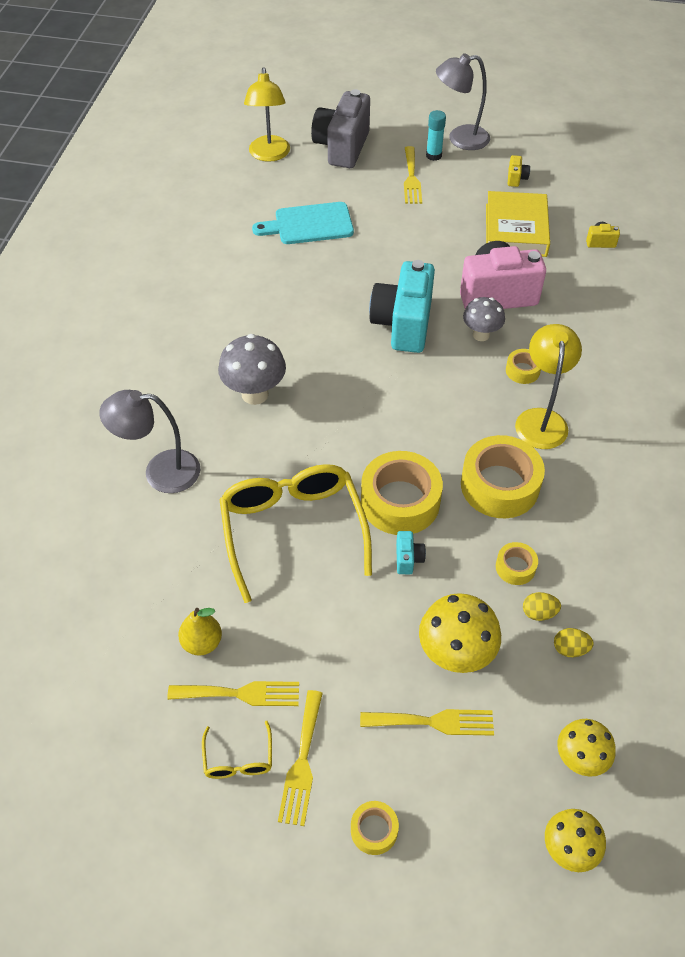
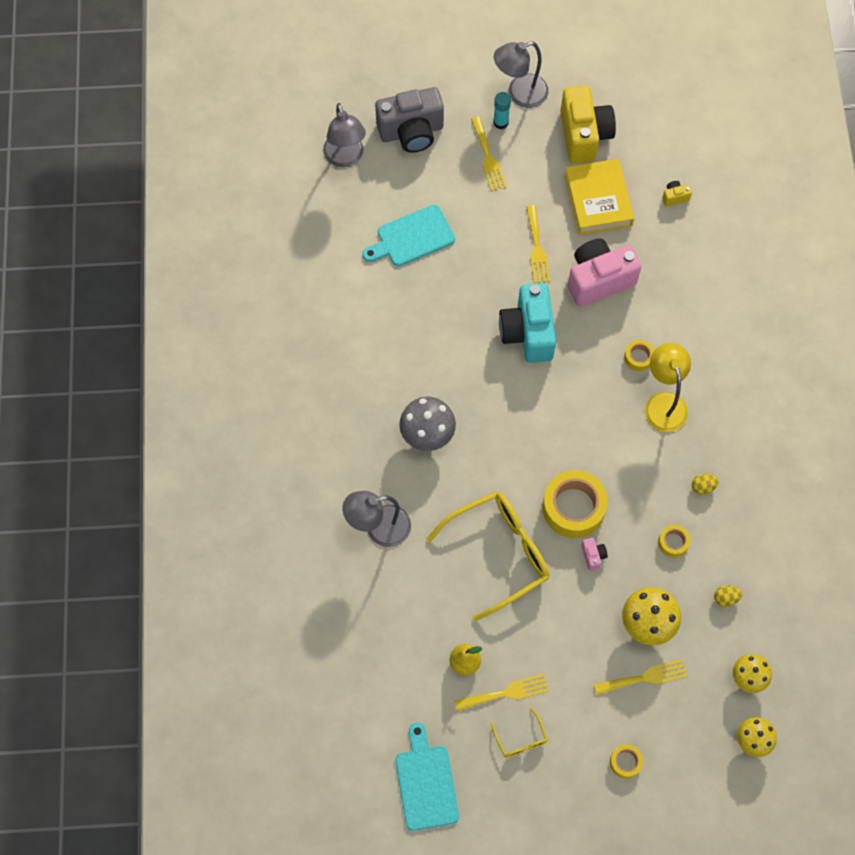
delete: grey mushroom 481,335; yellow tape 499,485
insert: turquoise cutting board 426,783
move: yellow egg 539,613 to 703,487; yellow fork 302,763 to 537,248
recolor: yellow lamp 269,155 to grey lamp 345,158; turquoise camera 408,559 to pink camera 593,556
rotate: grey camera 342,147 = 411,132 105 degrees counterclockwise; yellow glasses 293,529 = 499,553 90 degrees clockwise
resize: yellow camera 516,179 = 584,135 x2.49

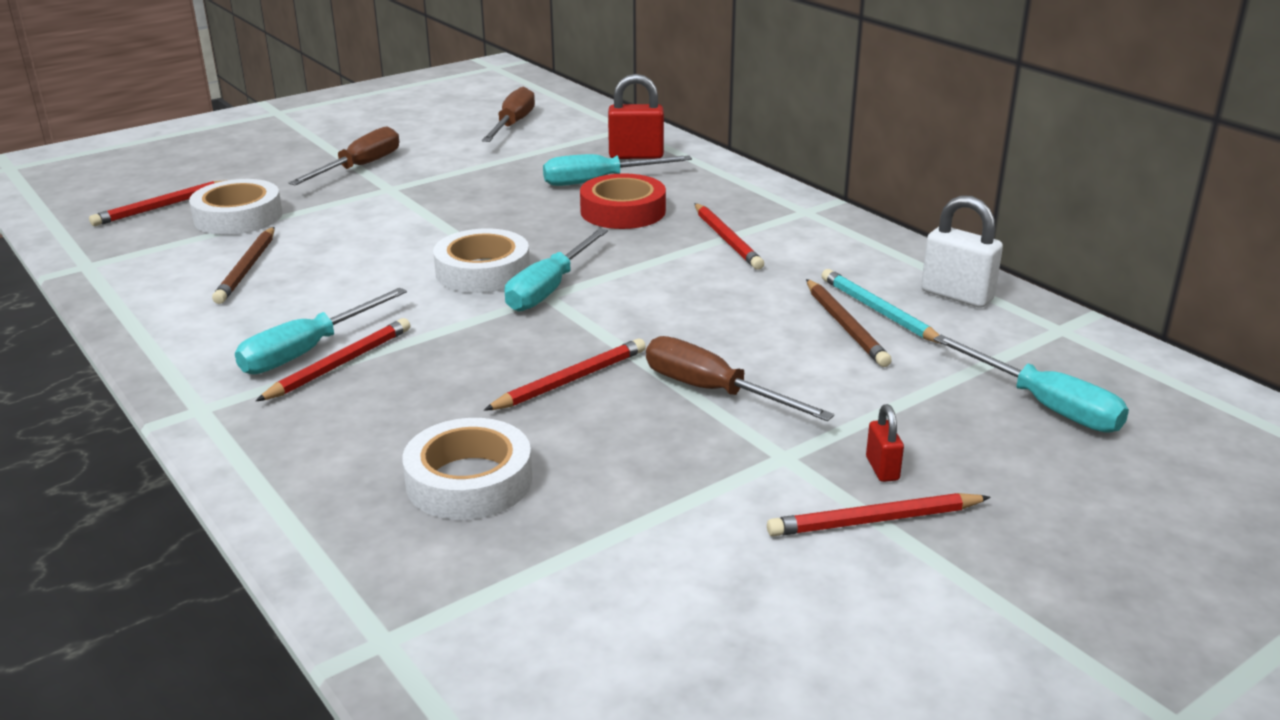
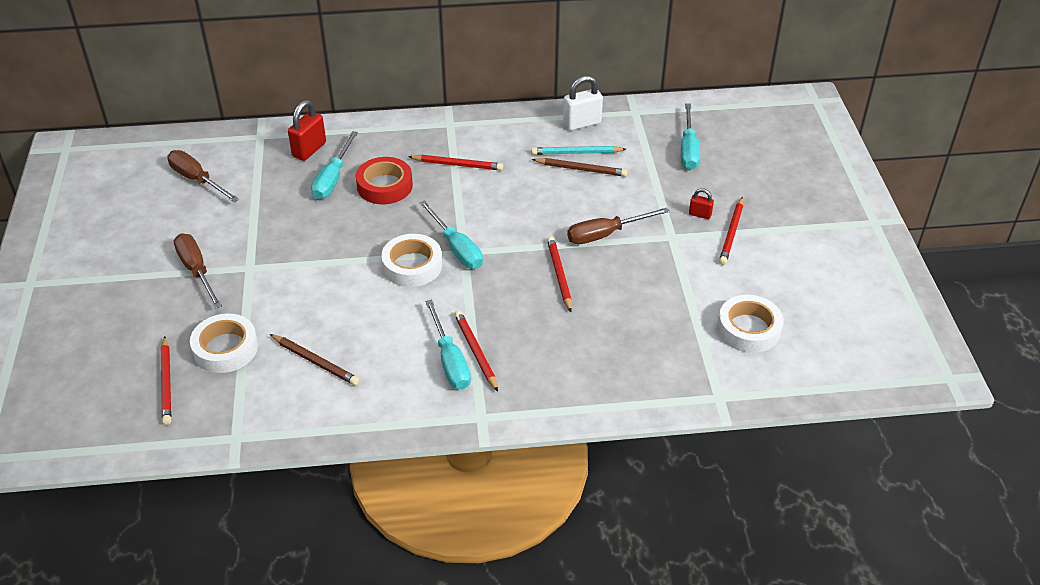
move: white tape 469,481 to 748,329
rotate: turquoise screwdriver 1044,405 = 688,149 105 degrees clockwise

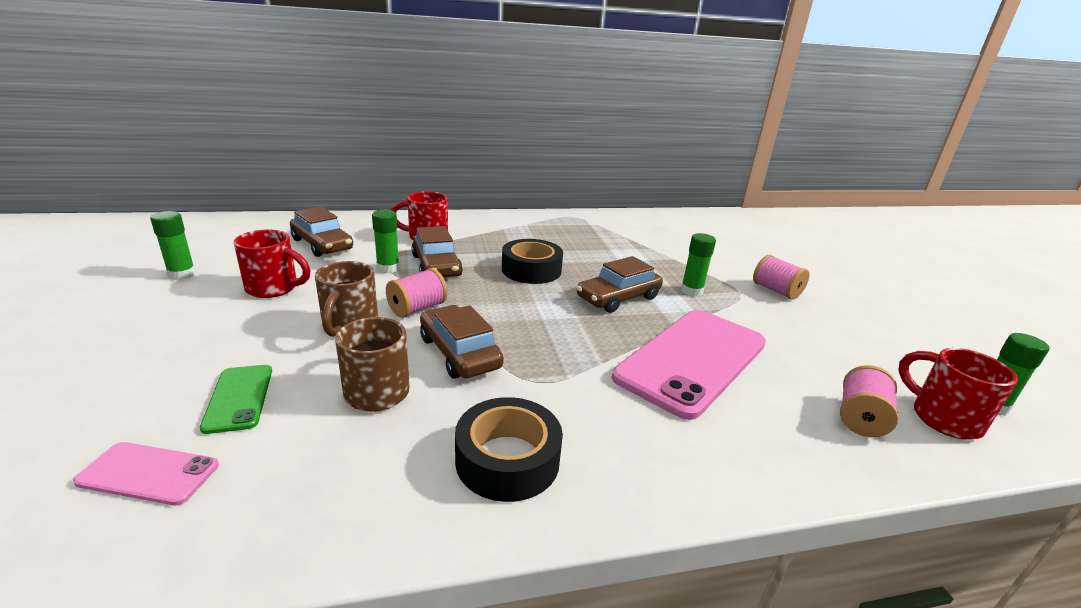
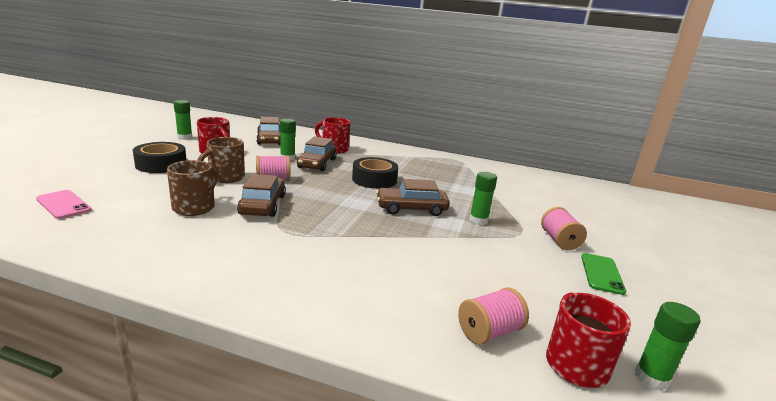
delete: pink phone 692,360
move: green phone 239,398 to 601,273; black tape 507,460 to 161,164

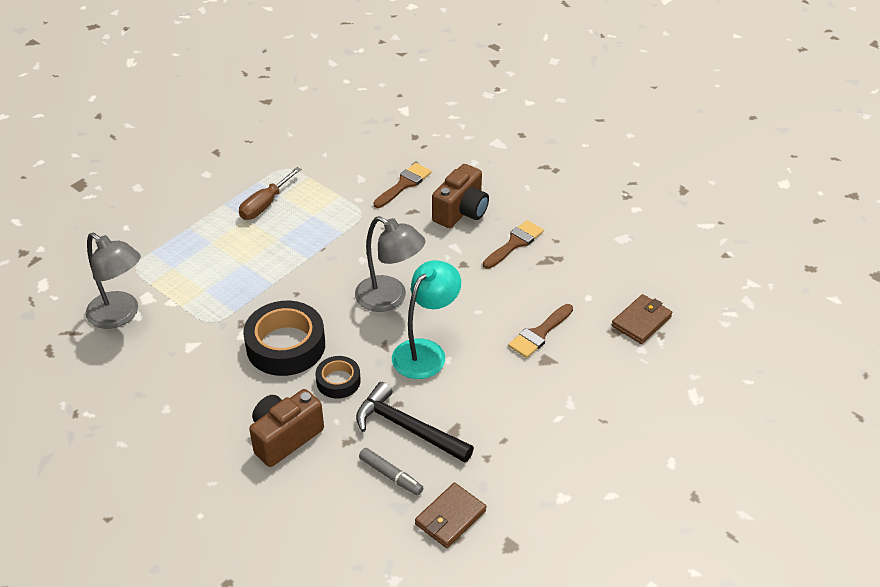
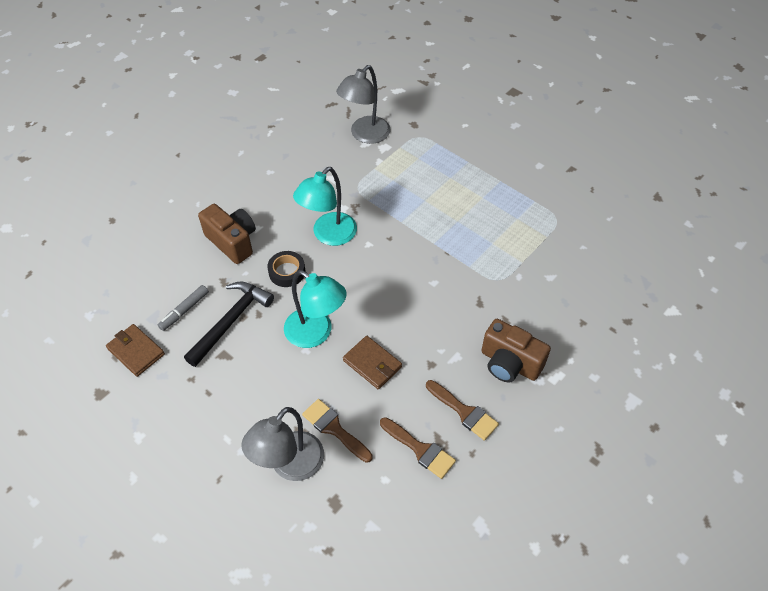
delete: brown screwdriver 265,205
move: brown brush 404,184 to 420,449; grey lamp 390,298 to 290,465; brown wallet 641,321 to 372,364
replace: black tape 285,345 to turquoise lamp 328,235

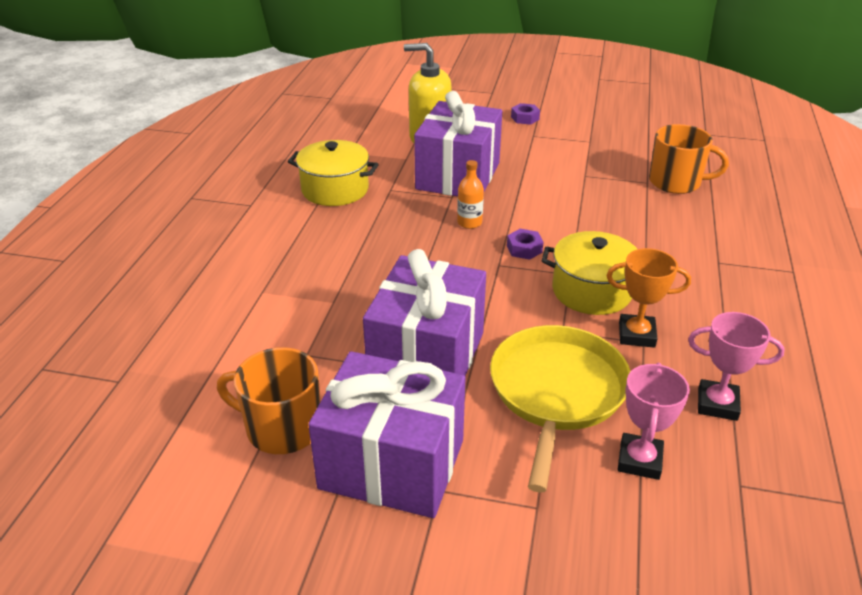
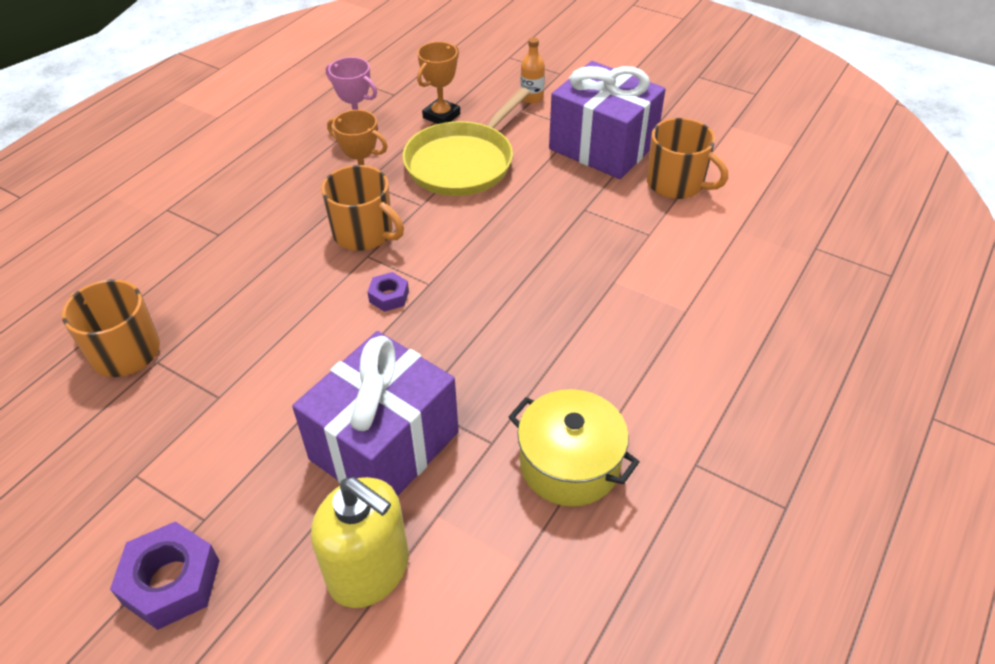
delete: purple gift 427,356
move: orange bottle 469,223 to 532,97
replace: yellow pot 592,291 to orange mug 364,233
recolor: pink trophy 639,460 to orange trophy 441,116
resize: purple nut 525,118 = 171,582 x1.80

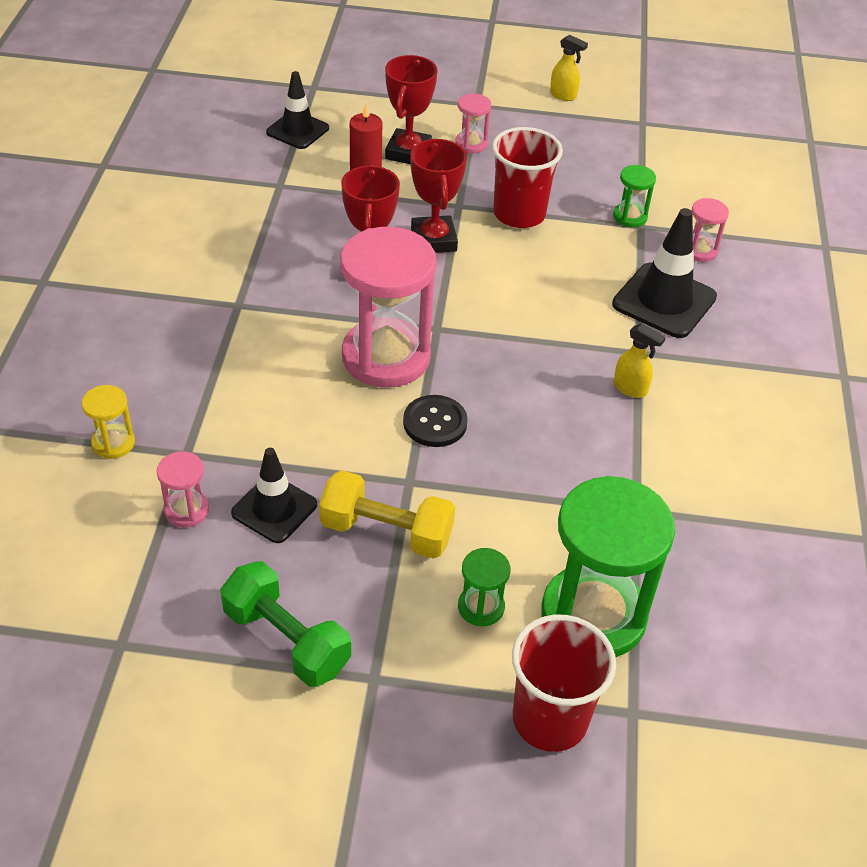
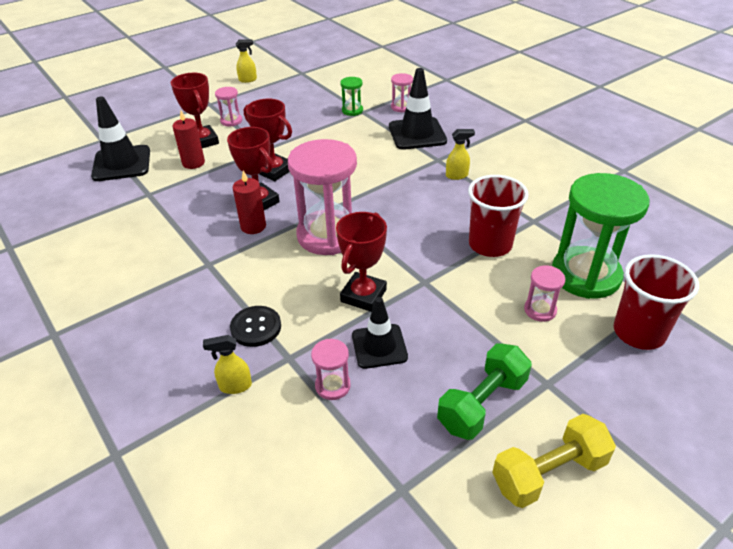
insert: red candle 253,226; red trophy 363,295
move: red cup 519,214 to 490,244; black button 435,423 to 256,327; yellow dumbbell 386,532 to 549,473
replace: yellow hourglass 113,443 to yellow spray bottle 235,386
recolor: green hourglass 481,607 to pink hourglass 540,310
rotate: green dumbbell 286,640 = 482,404 45 degrees counterclockwise
resize: black traffic cone 297,130 = 122,163 x1.50

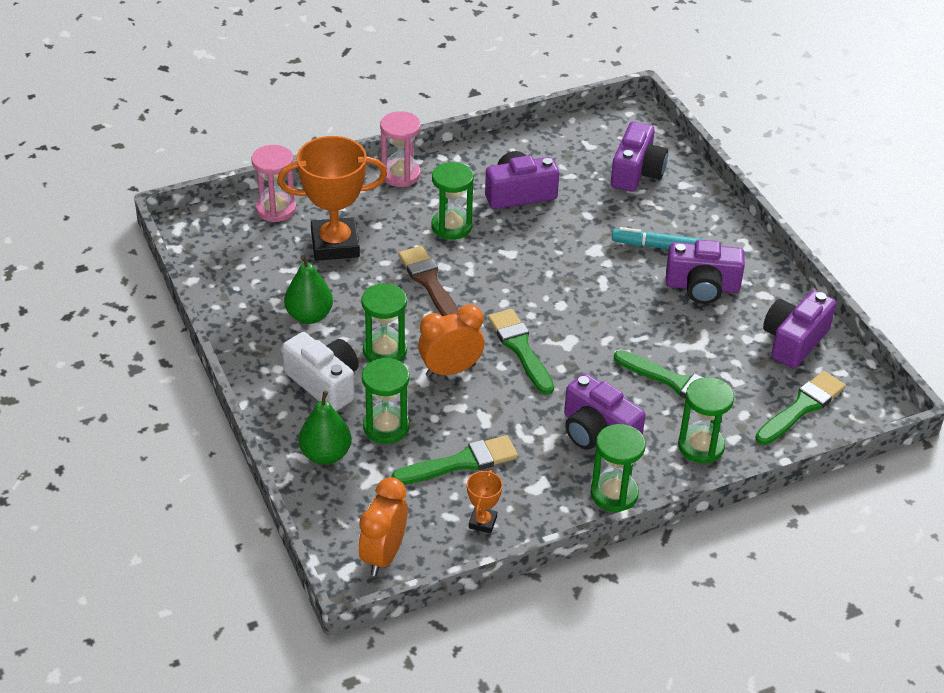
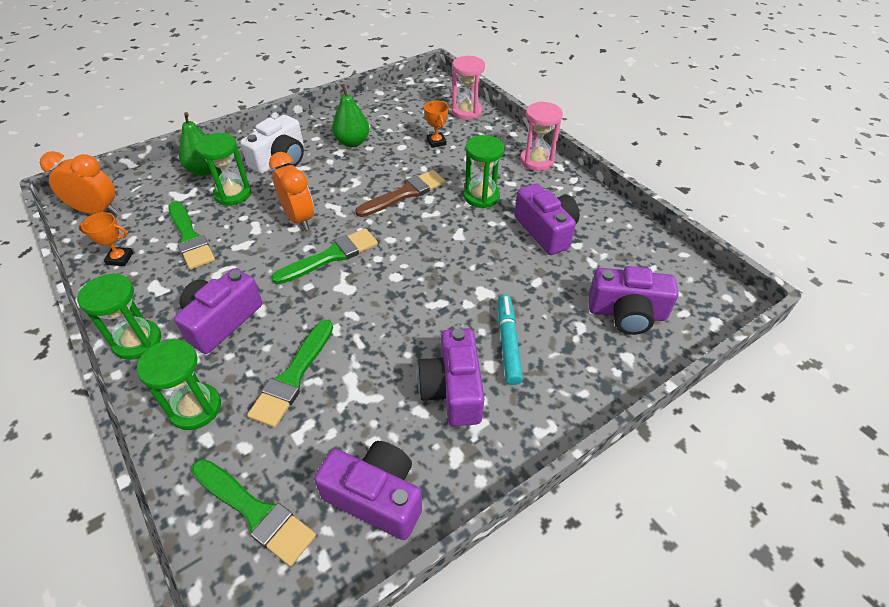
delete: green hourglass 385,351
resize: orange trophy 335,244 = 436,142 x0.45

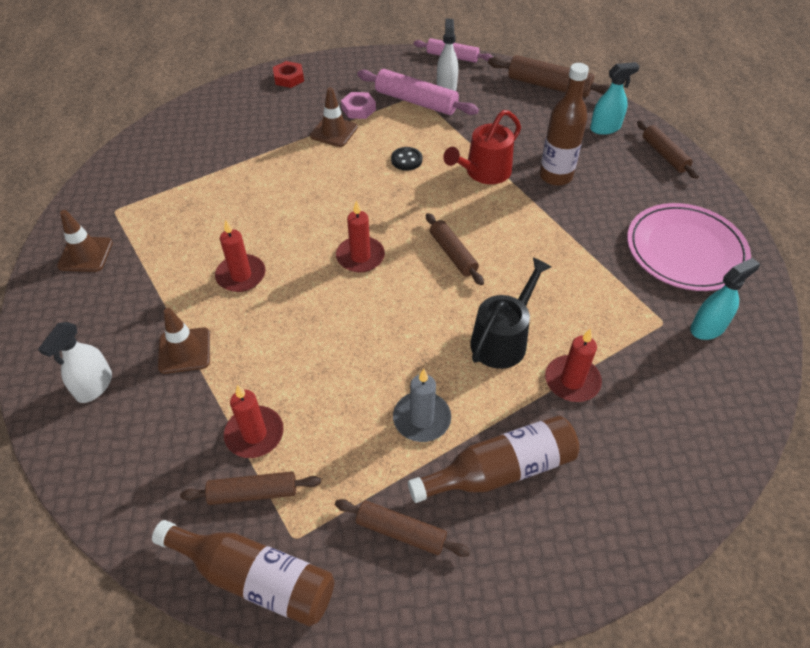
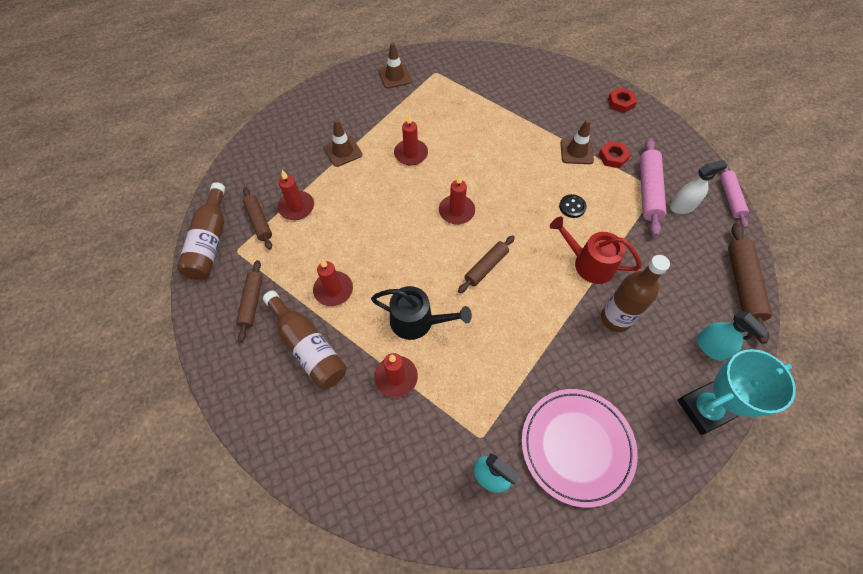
delete: white spray bottle 94,386
replace: brown rolling pin 664,155 to turquoise trophy 704,409
recolor: pink nut 358,109 to red nut 613,157; grey candle 421,419 to red candle 333,290

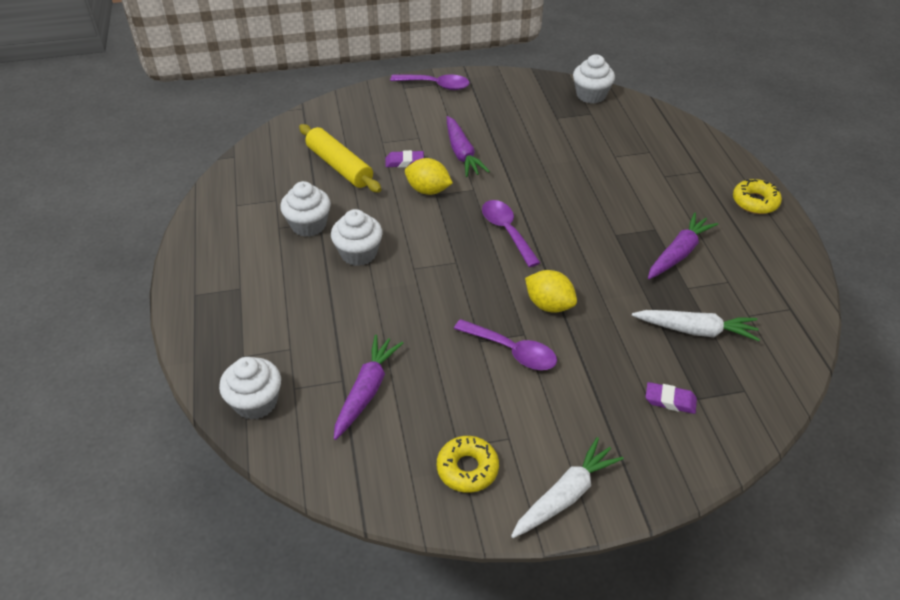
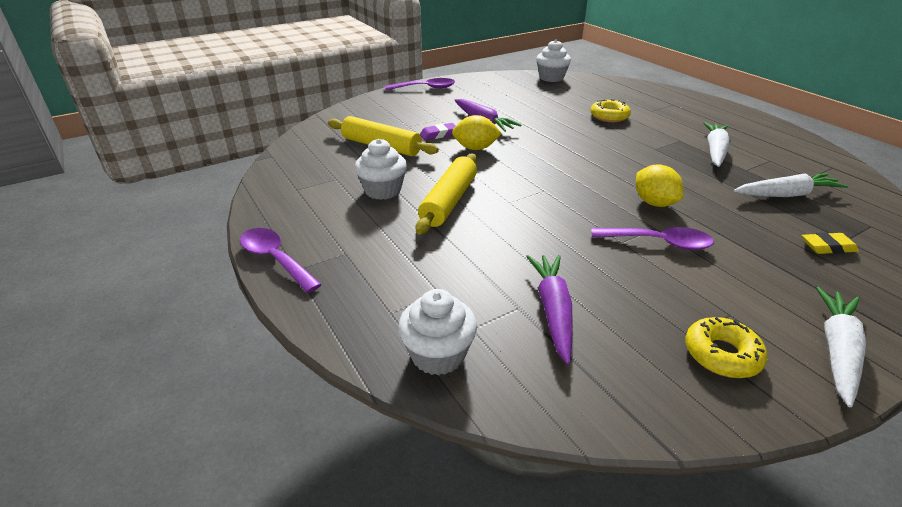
move: yellow donut 755,202 to 609,116; purple spoon 507,231 to 275,259
replace: white cupcake 358,253 to yellow rolling pin 449,201
recolor: purple carrot 678,253 to white carrot 715,151; purple eraser 670,400 to yellow eraser 827,247
rotate: yellow lemon 549,305 = 654,203 45 degrees clockwise

